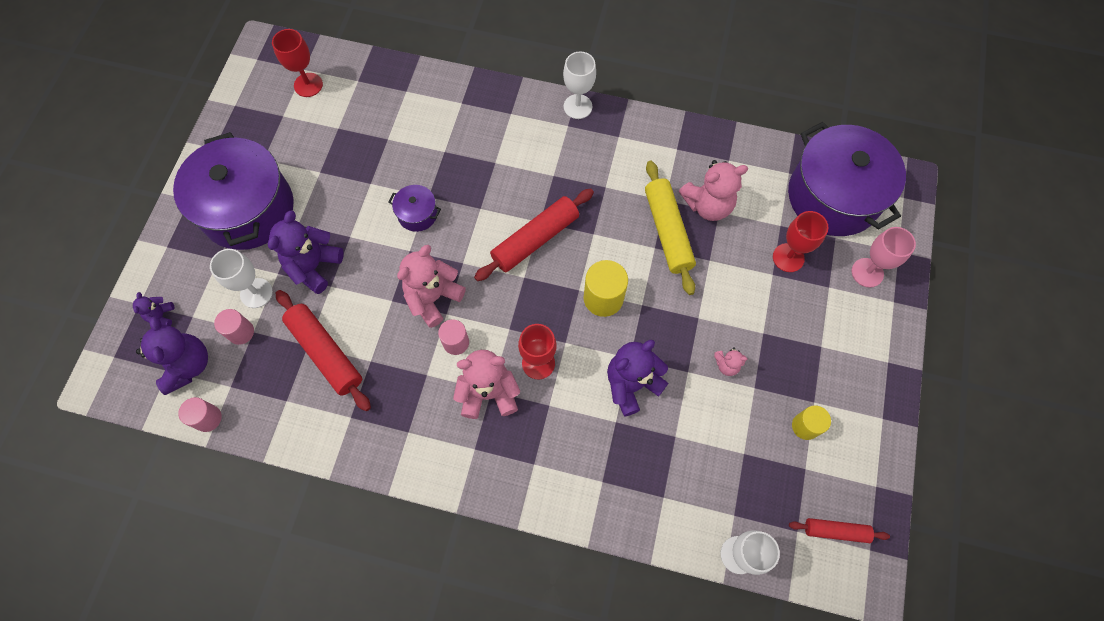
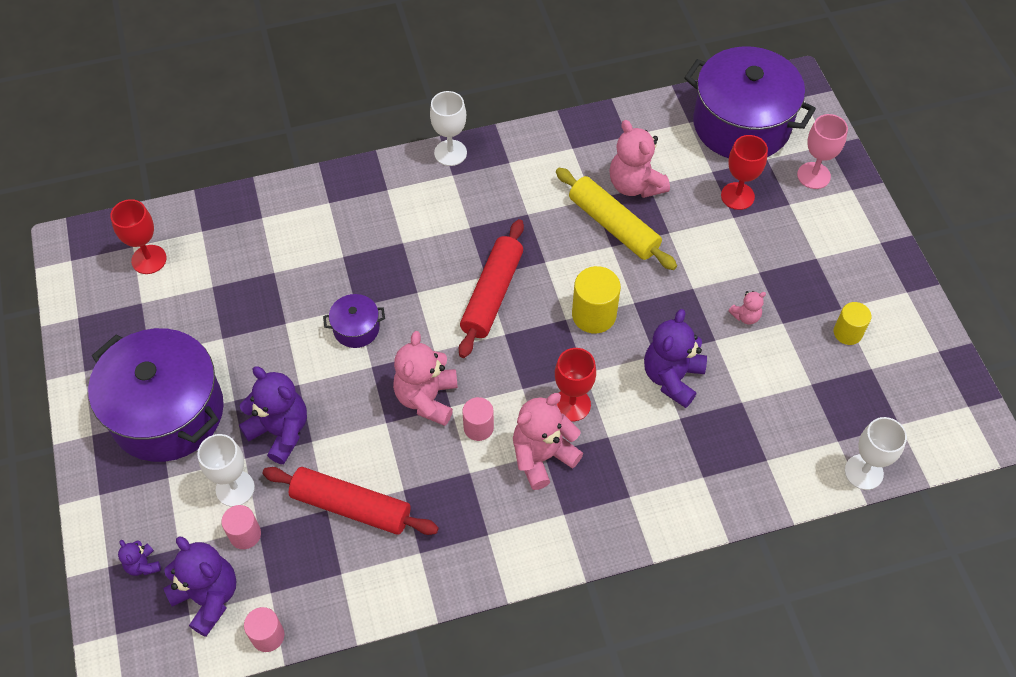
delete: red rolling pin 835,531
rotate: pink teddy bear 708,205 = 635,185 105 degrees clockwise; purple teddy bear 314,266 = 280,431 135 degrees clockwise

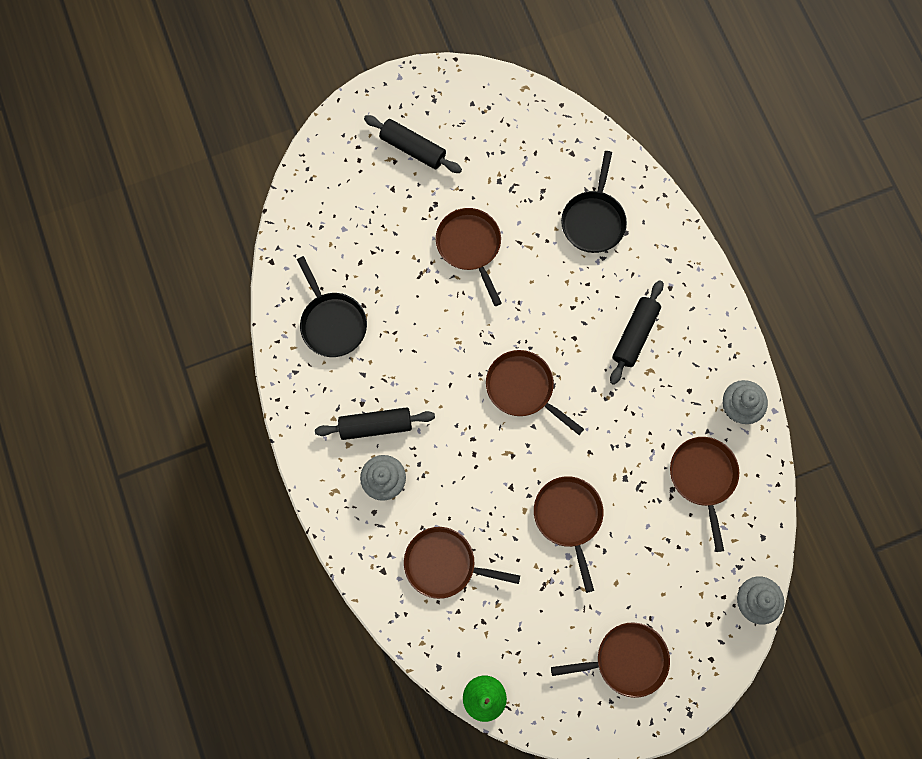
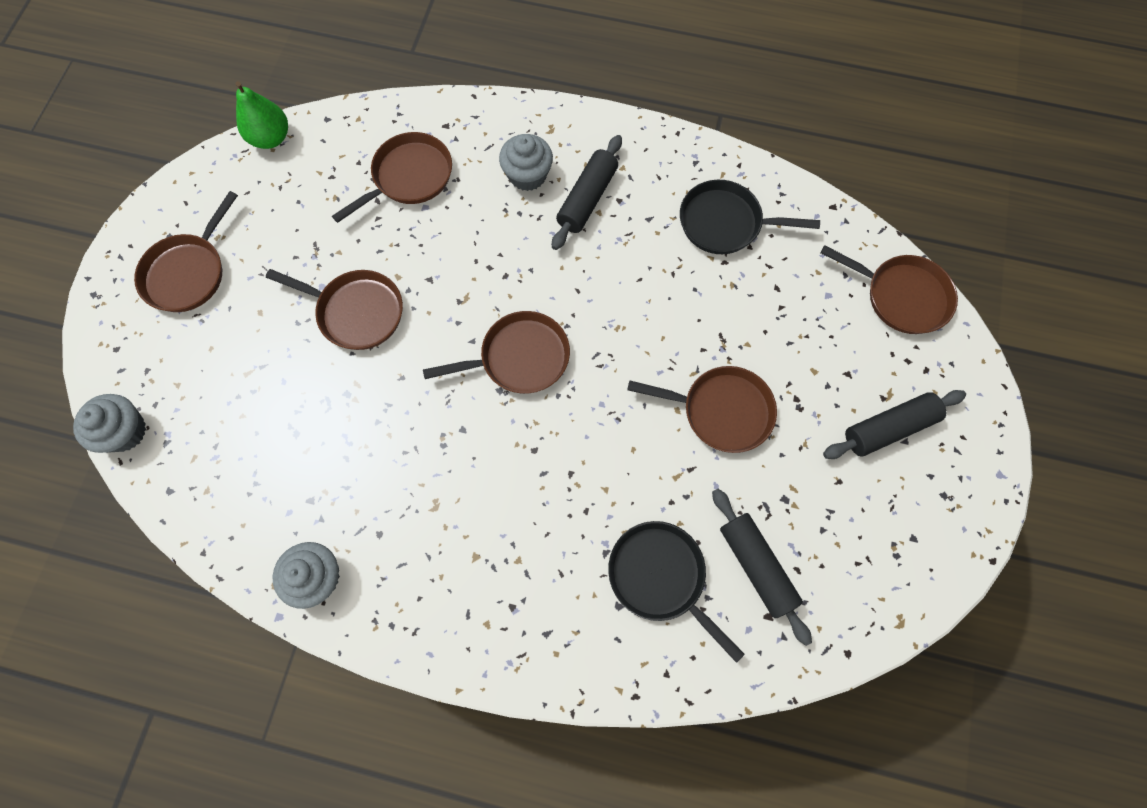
move: black rolling pin 634,335 to 756,565; brown pan 703,477 to 901,296

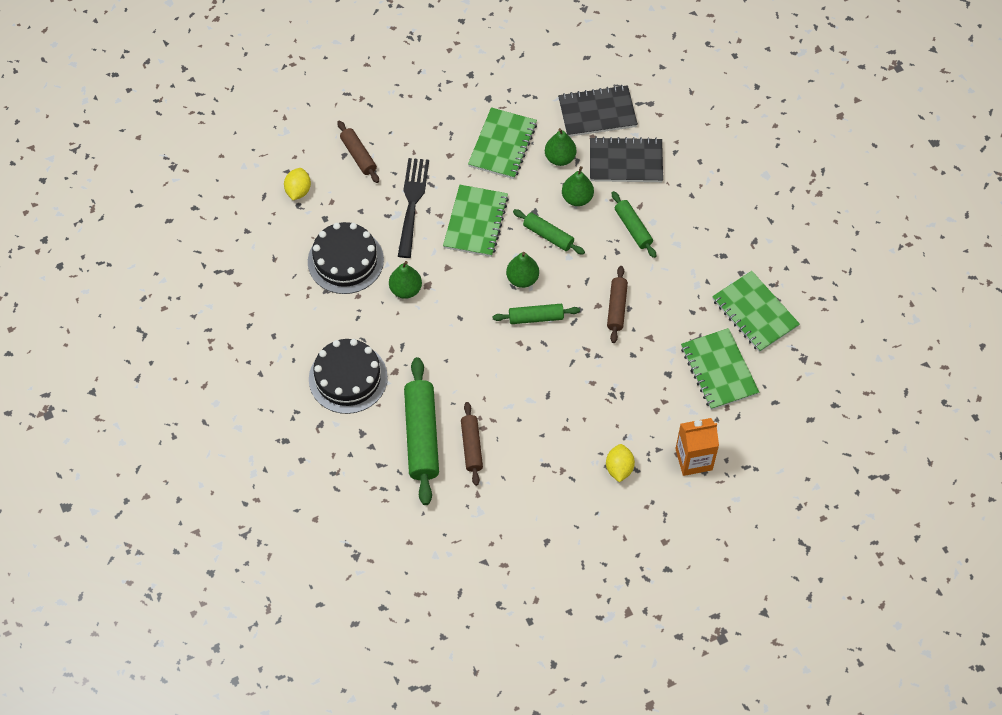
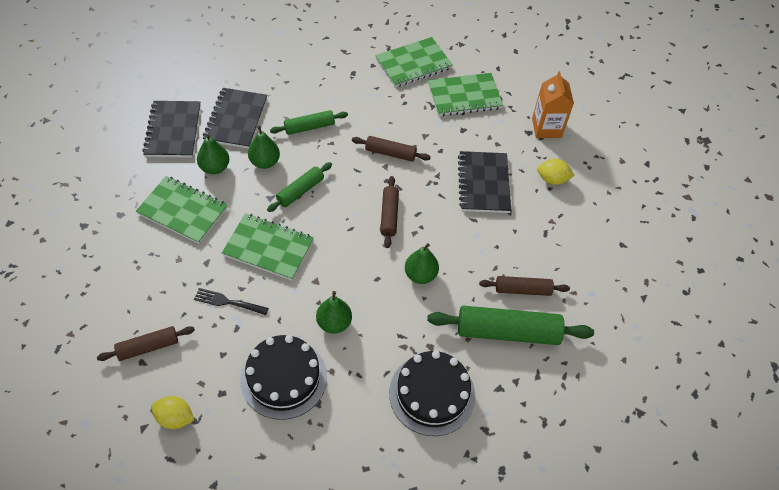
insert: black notebook 483,183
move: green pear 522,279 to 420,275
recolor: green rolling pin 536,317 to brown rolling pin 389,215
resize: black fork 412,203 = 228,302 x0.59

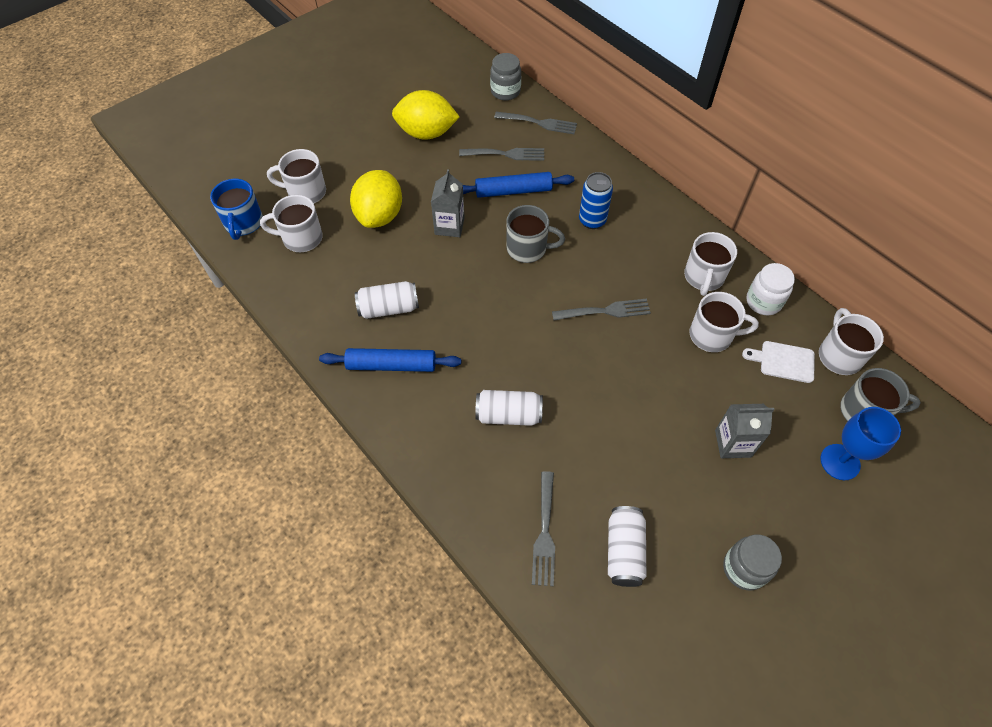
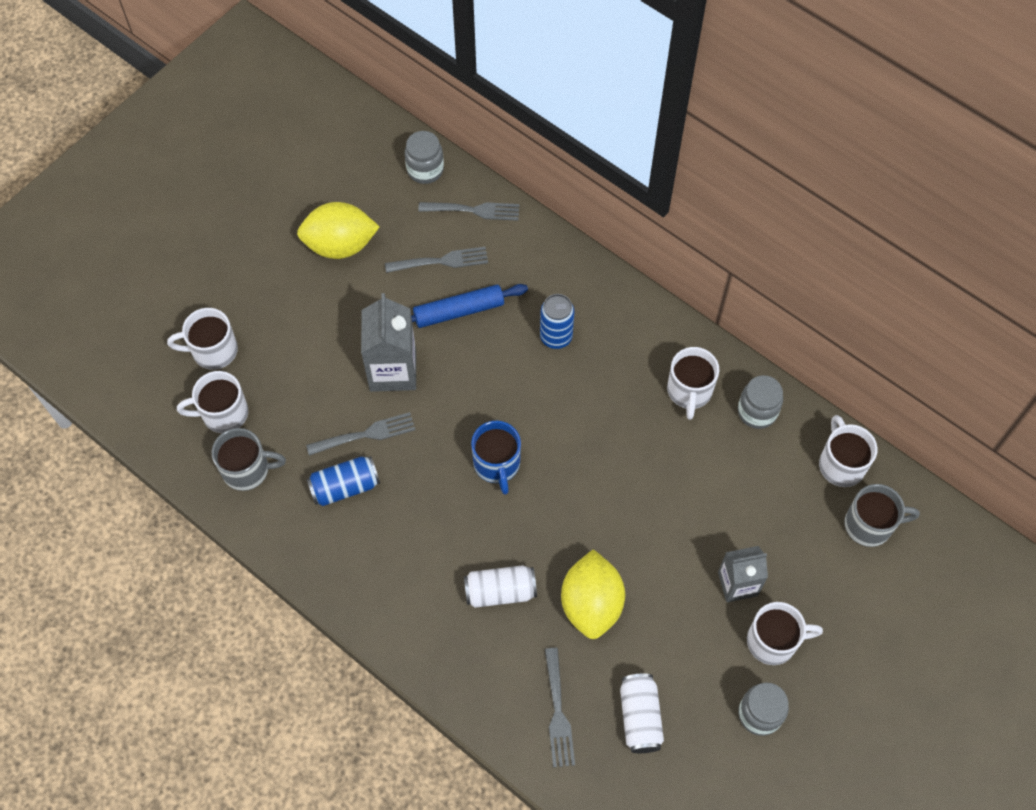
delete: white cutting board 783,361; blue rolling pin 391,365; blue goblet 840,462
move: yellow lemon 379,215 to 591,604; blue mug 243,223 to 497,464; grey mug 528,248 to 247,470; white mug 712,335 to 773,641; grey fork 605,311 to 366,434
recolor: white jar 763,302 to grey jar 757,412; white can 389,308 to blue can 345,487
resize: grey carton 449,226 = 393,370 x1.51

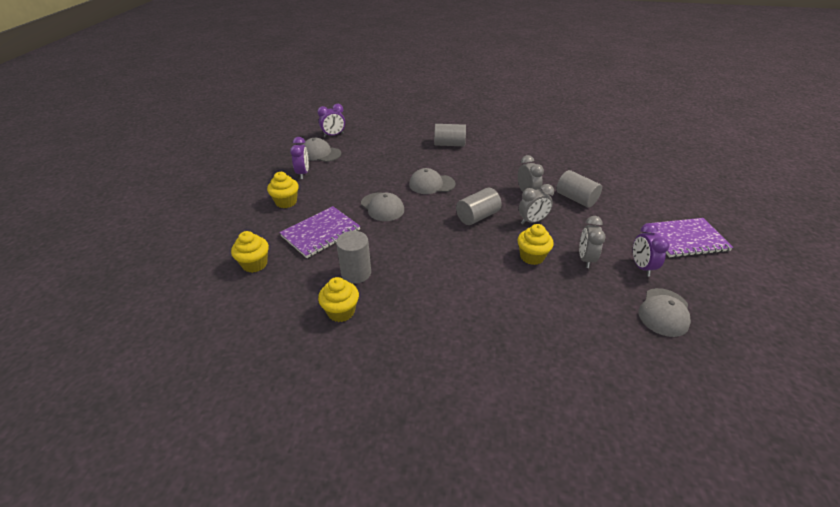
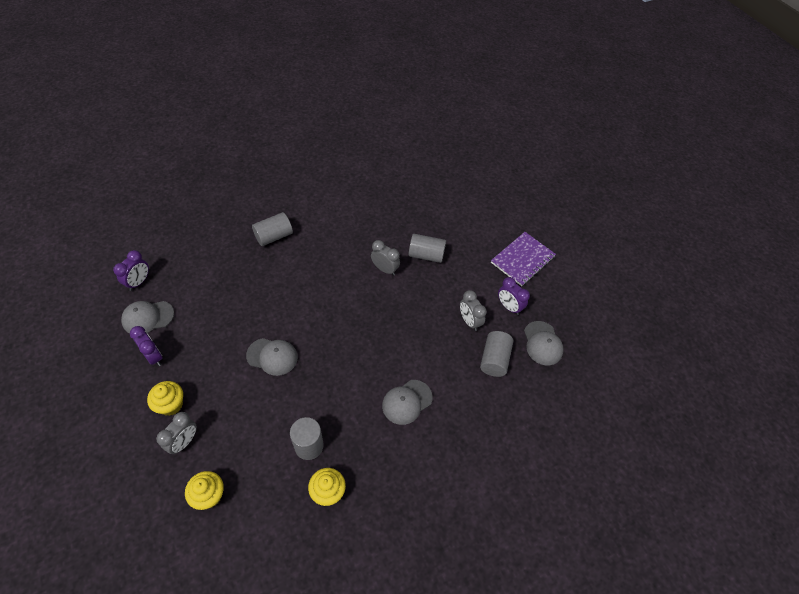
delete: purple notebook 321,233; yellow cupcake 532,257
move: grey cap 431,184 to 407,402; grey clock 532,221 to 184,442; grey cylinder 477,216 to 494,359

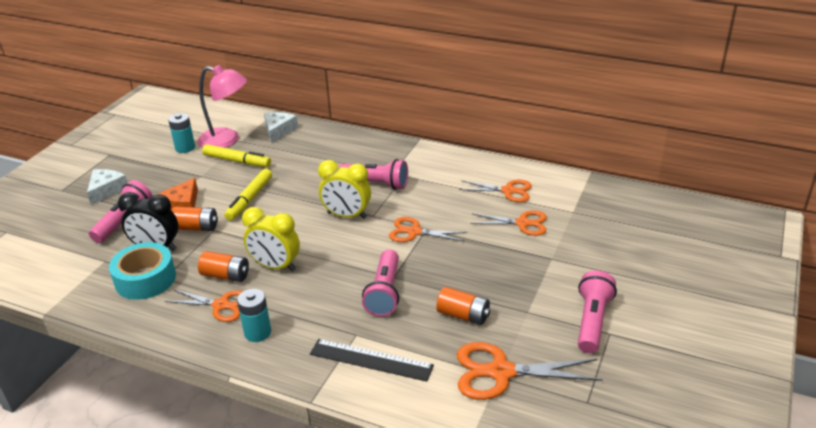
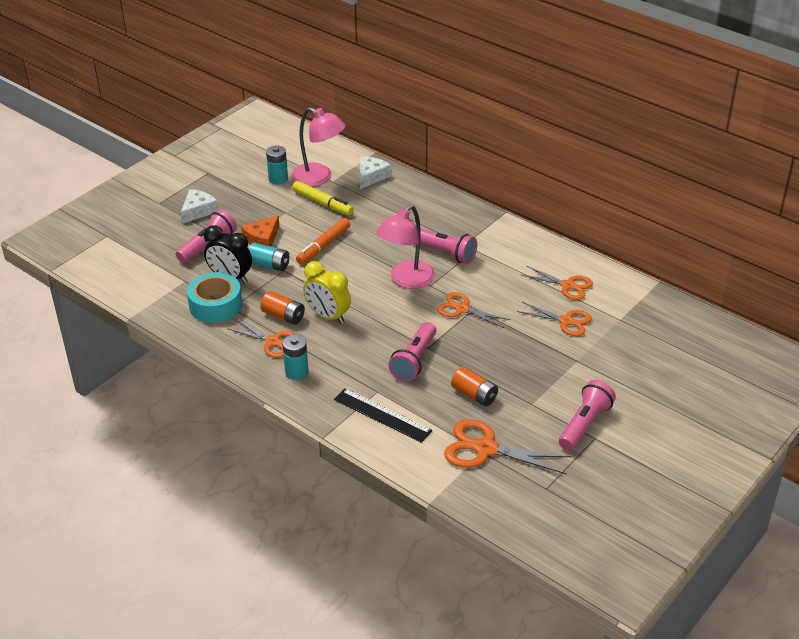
replace: yellow clock 347,215 to pink lamp 406,280
recolor: yellow marker 250,199 to orange marker 324,246; orange battery 196,227 to turquoise battery 269,265

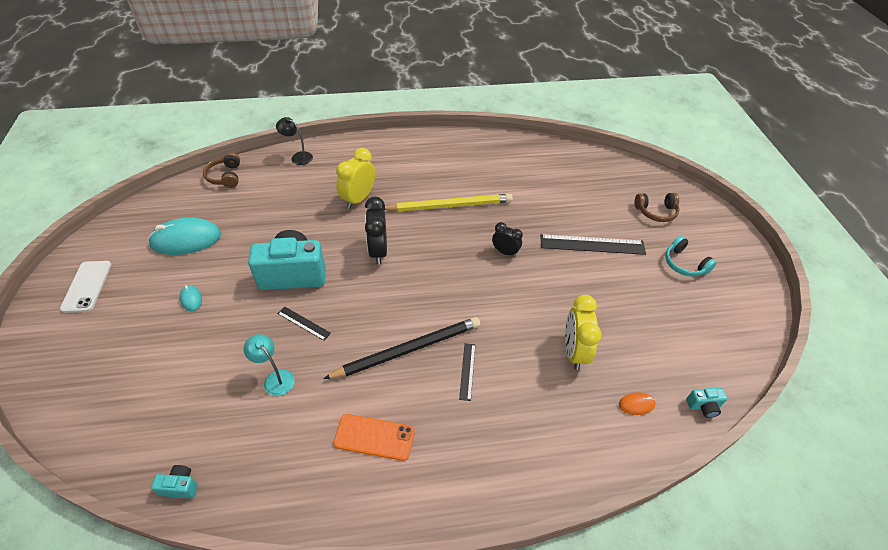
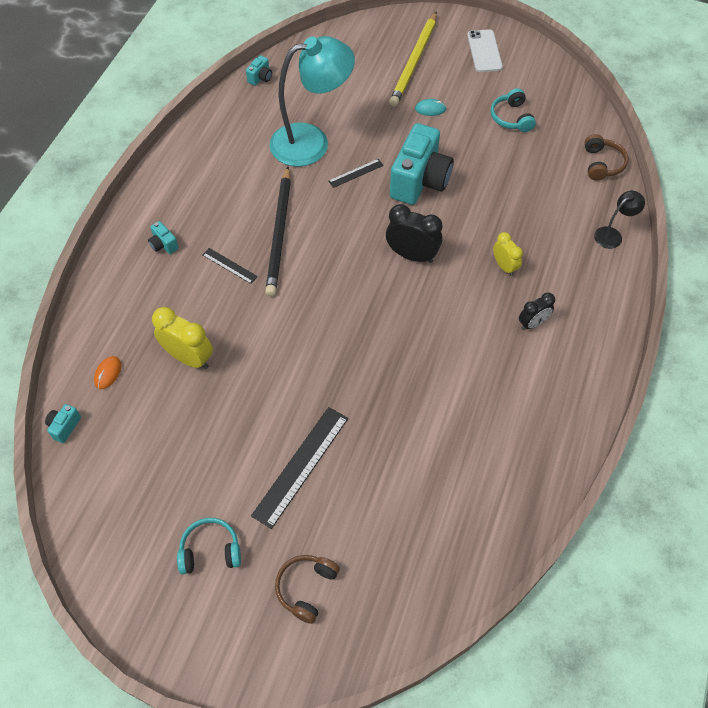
delete: orange phone 374,437
insert: turquoise camera 163,245
move: yellow pencil 450,205 to 414,62; black clock 505,252 to 532,323
replace: turquoise mouse 186,239 to turquoise headphones 511,117
rotate: brown headphones 225,176 = 602,164 75 degrees clockwise; white phone 87,286 = 484,51 60 degrees clockwise
resize: yellow clock 358,199 = 504,266 x0.62; turquoise lamp 275,378 = 311,142 x2.26

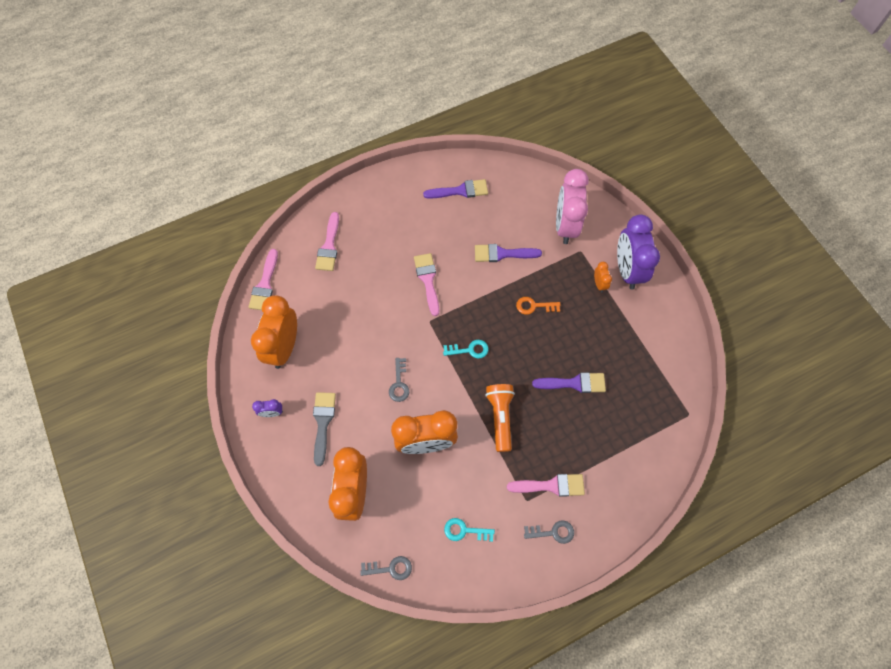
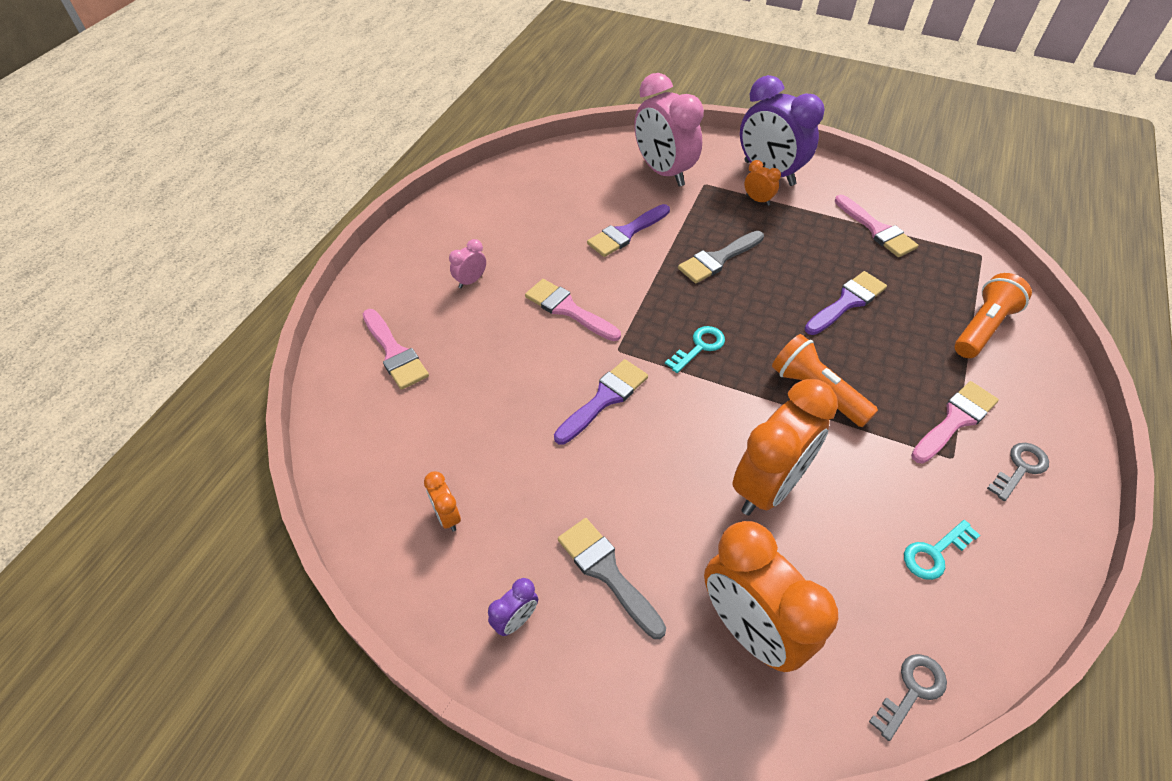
delete: grey key 399,383
insert: pink clock 470,281; orange flashlight 982,327
move: purple brush 460,191 to 604,399; pink brush 265,284 to 876,229
replace: orange key 534,306 to grey brush 718,259
resize: orange clock 284,347 = 447,516 x0.43

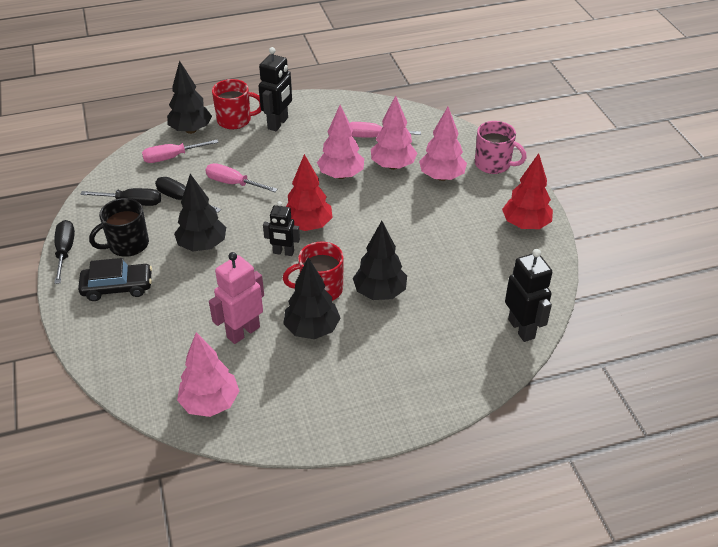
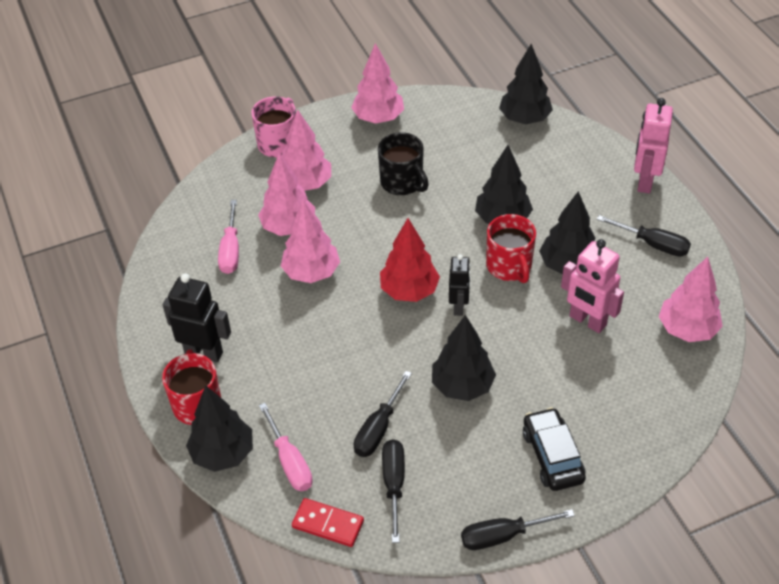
delete: pink screwdriver 233,183
insert: pink robot 644,181; black screwdriver 652,244; red domino 328,524
move: black mug 127,245 to 402,182
replace: black robot 521,329 to black tree 524,119
recolor: red tree 525,225 to pink tree 378,118

